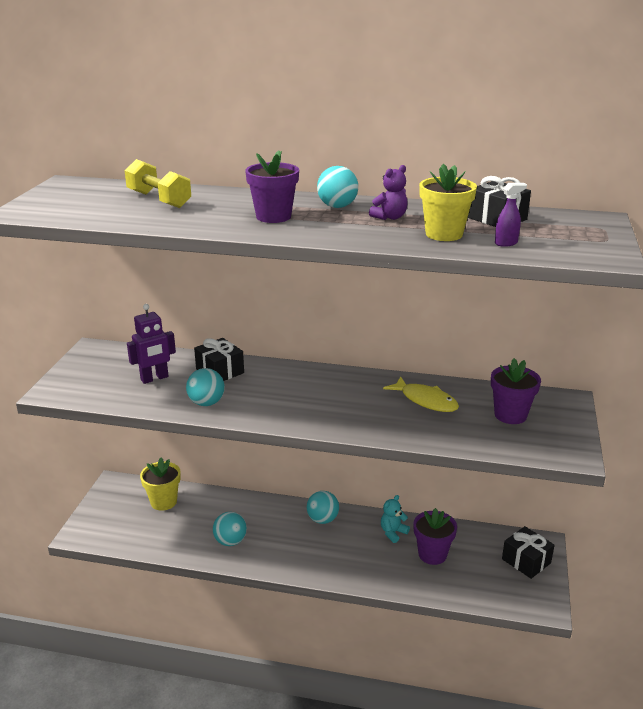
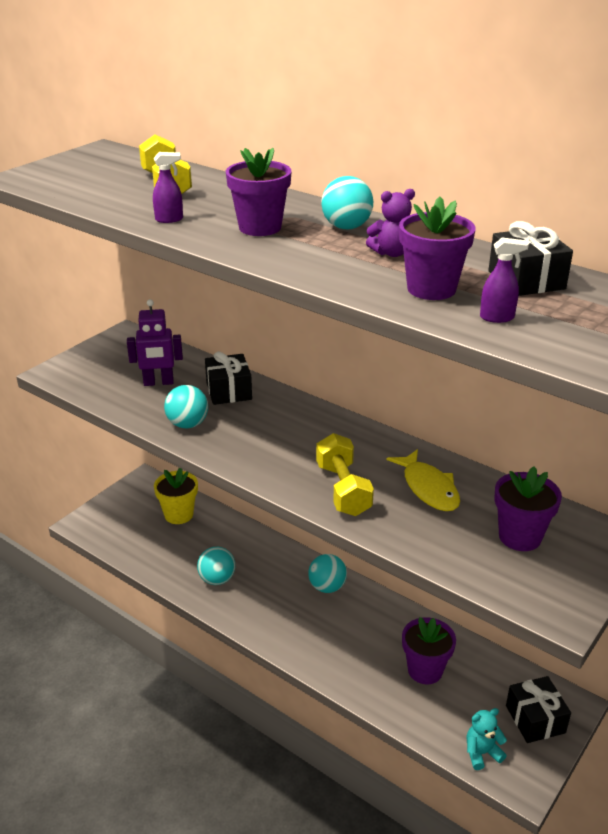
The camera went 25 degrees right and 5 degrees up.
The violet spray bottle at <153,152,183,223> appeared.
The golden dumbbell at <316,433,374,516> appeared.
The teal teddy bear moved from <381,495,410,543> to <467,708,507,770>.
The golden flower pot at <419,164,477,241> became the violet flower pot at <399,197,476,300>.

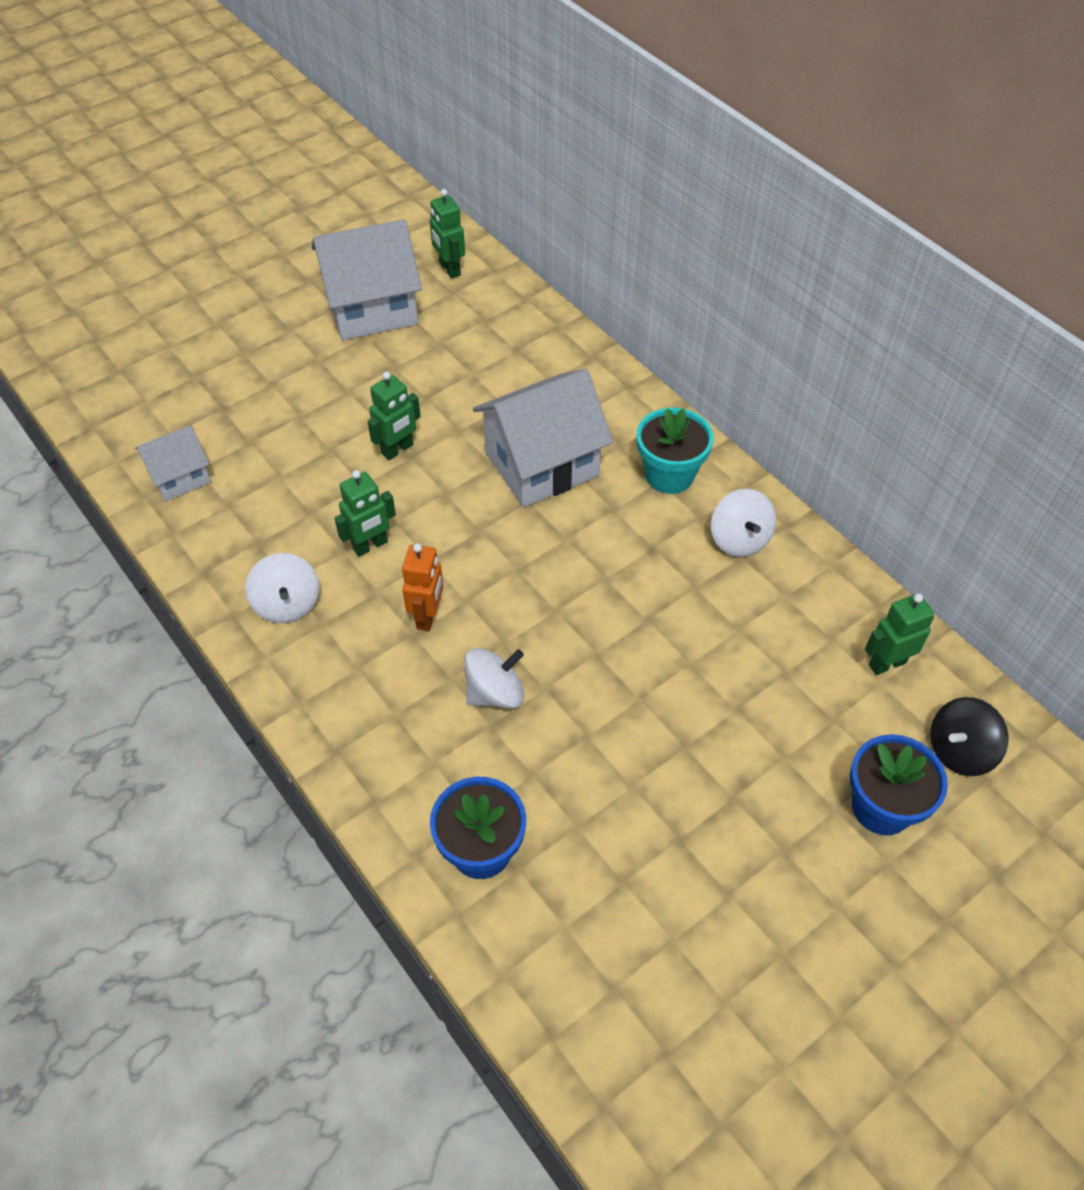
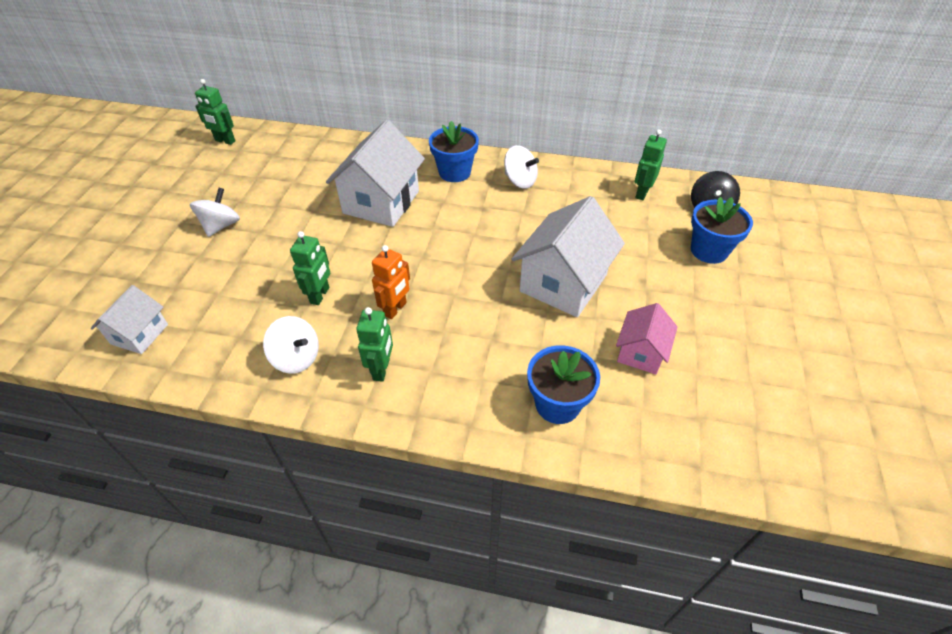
The camera went 40 degrees left and 5 degrees down.
The pink toy house at <616,303,678,374> appeared.
The snow-white toy house moved from <312,219,422,340> to <512,196,625,317>.
The green toy robot moved from <368,372,421,460> to <356,307,393,382>.
The snow-white spinning top moved from <464,648,524,709> to <190,188,240,237>.
The teal flower pot at <637,408,714,494> became the royal blue flower pot at <429,121,479,182>.
The bright orange toy robot at <402,543,443,631> turned 60 degrees clockwise.

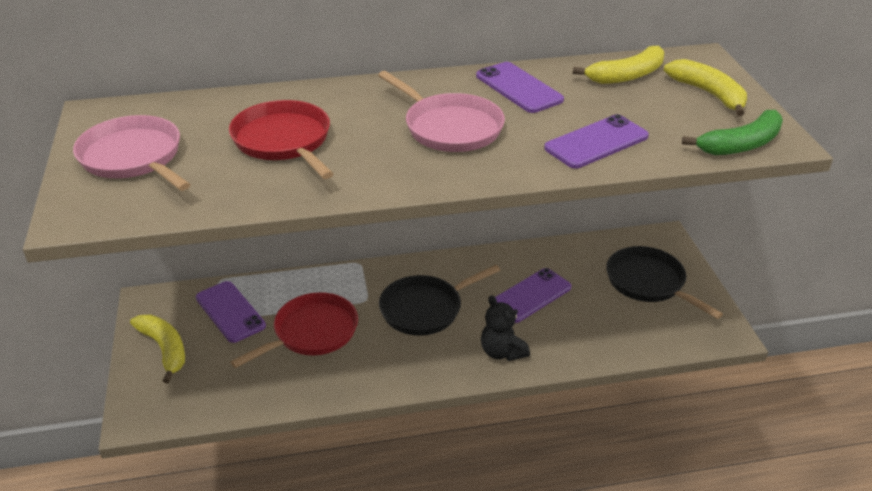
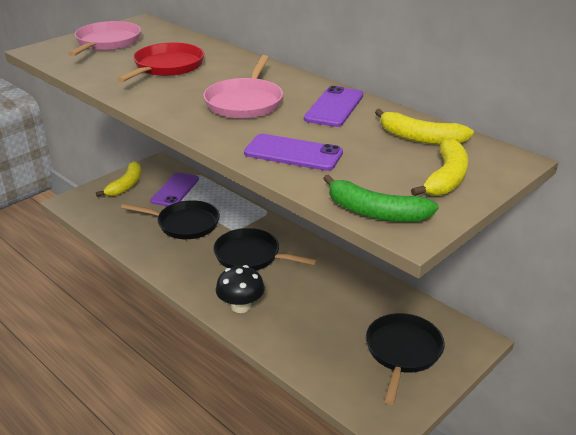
The camera went 55 degrees right and 5 degrees down.
The violet smartphone at <495,268,572,323> disappeared.
The jet-black teddy bear at <481,295,530,361> was replaced by the jet-black toadstool at <216,265,265,313>.
The red pan at <230,292,358,368> became the jet-black pan at <121,200,220,239>.

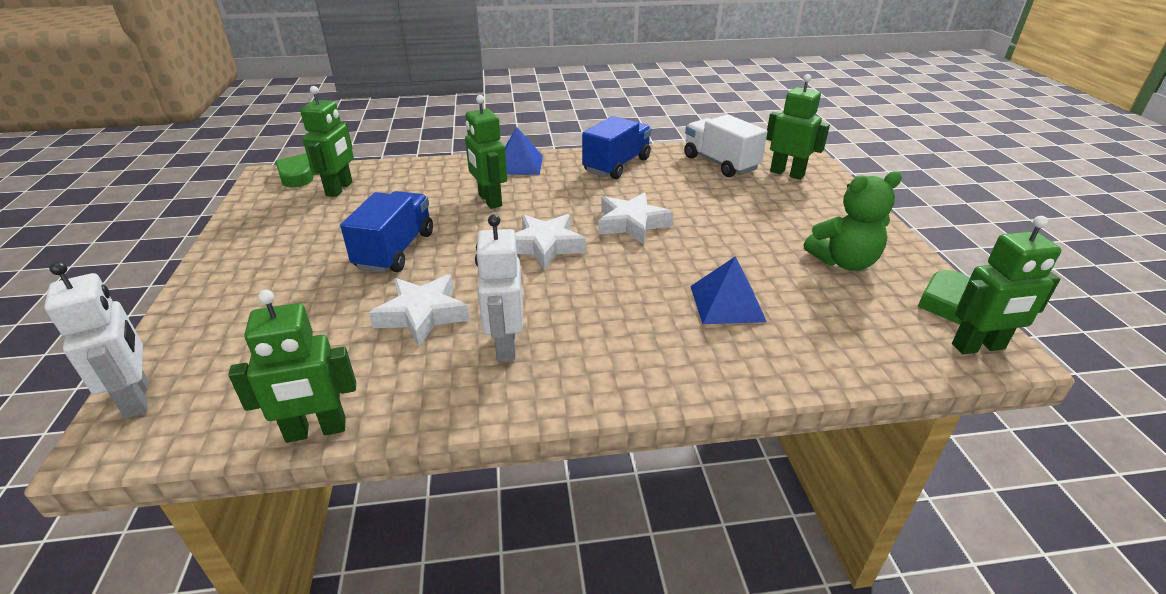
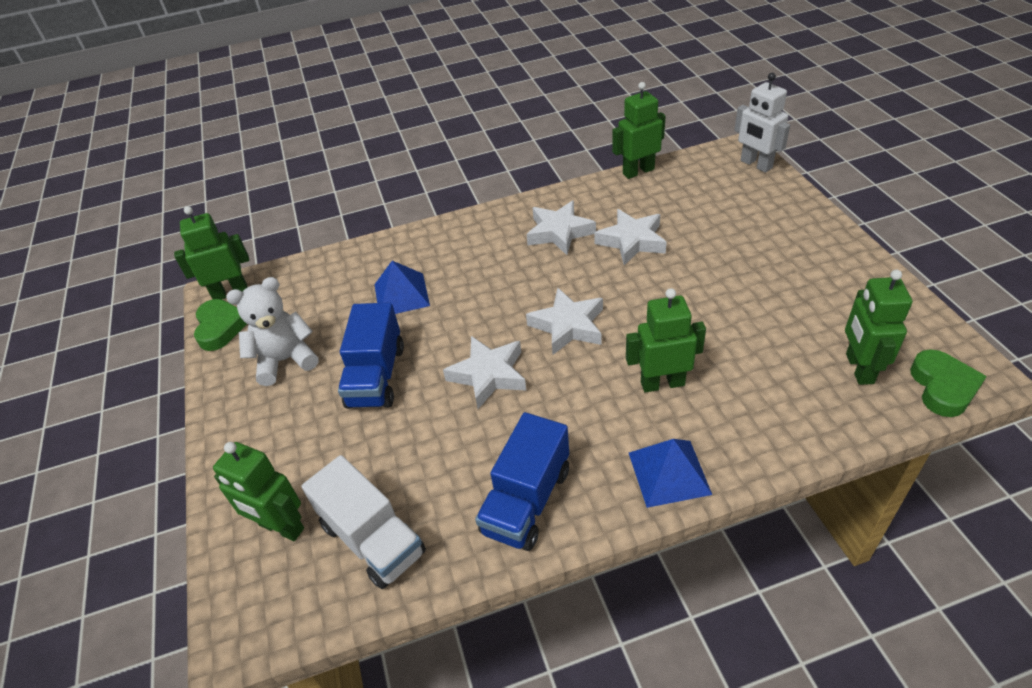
The camera went 175 degrees right and 10 degrees up.
The royal blue lorry moved from <340,191,433,273> to <338,302,404,409>.
The snow-white toy robot at <475,214,523,361> was replaced by the snow-white five-pointed star at <527,200,596,255>.
The green teddy bear at <804,171,902,271> became the snow-white teddy bear at <226,277,319,386>.
The green toy robot at <465,95,507,209> turned 60 degrees counterclockwise.

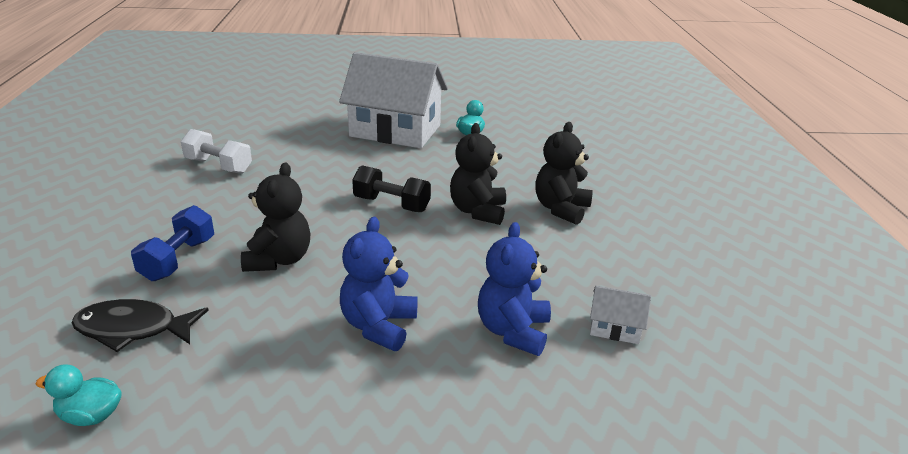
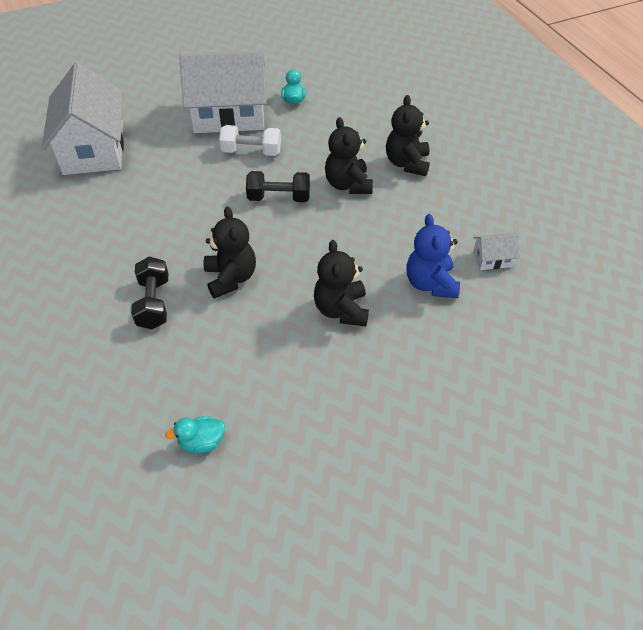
The camera went 20 degrees left and 20 degrees up.
The jet-black fish figure at <72,299,209,352> disappeared.
The snow-white toy house at <42,62,124,175> appeared.
The snow-white dumbbell moved from <181,129,252,174> to <219,125,281,156>.
The royal blue dumbbell at <131,205,214,281> became the jet-black dumbbell at <131,256,168,329>.
The royal blue teddy bear at <340,217,418,351> became the jet-black teddy bear at <314,240,369,327>.

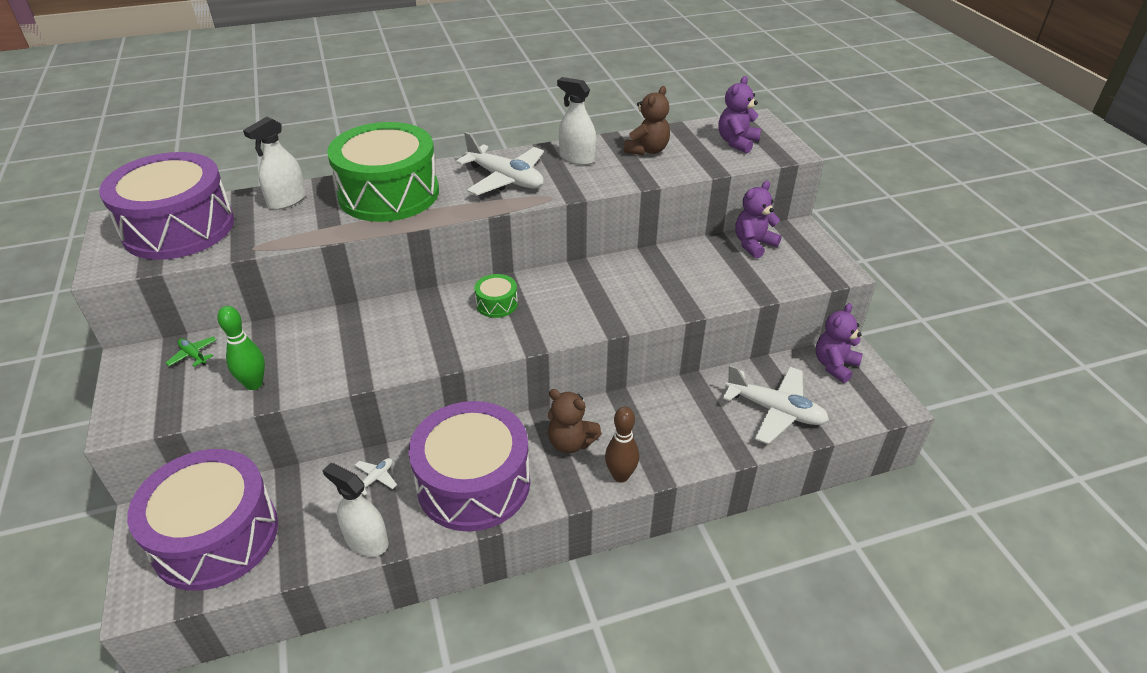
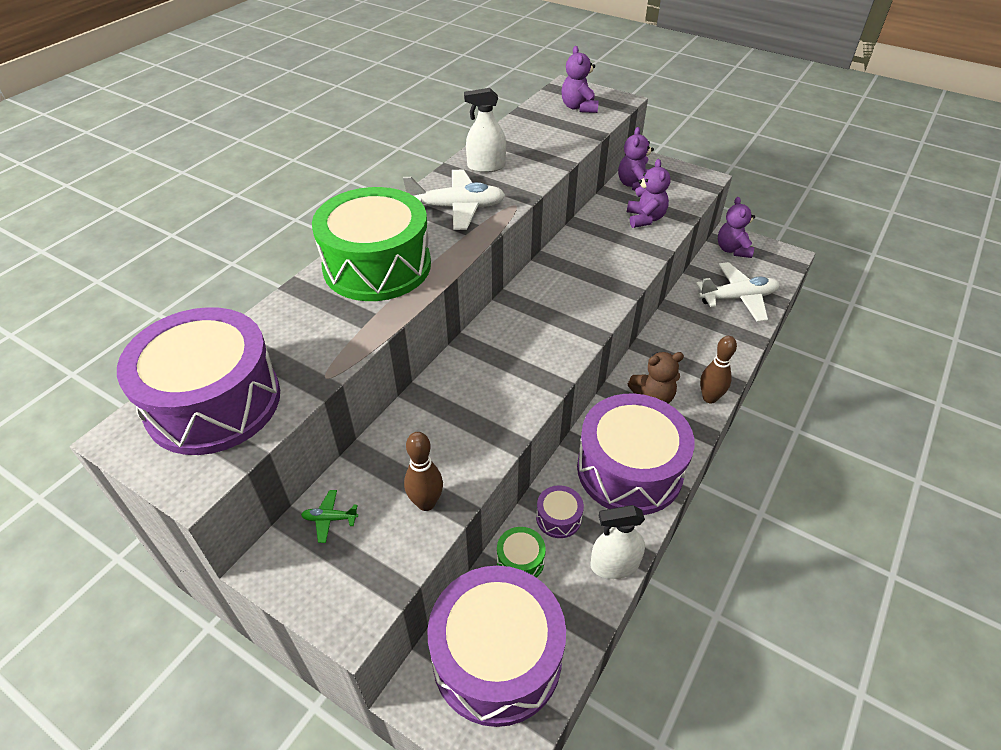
The camera went 40 degrees left and 5 degrees up.
The snow-white spray bottle at <243,117,306,210> disappeared.
The brown teddy bear at <623,86,670,156> disappeared.
The violet teddy bear at <627,159,670,228> appeared.
The green toy drum moved from <474,274,518,318> to <497,527,546,578>.
The snow-white toy plane at <355,458,397,495> was replaced by the violet toy drum at <536,485,584,538>.
The green skittle at <217,306,265,390> became the brown skittle at <404,432,443,511>.

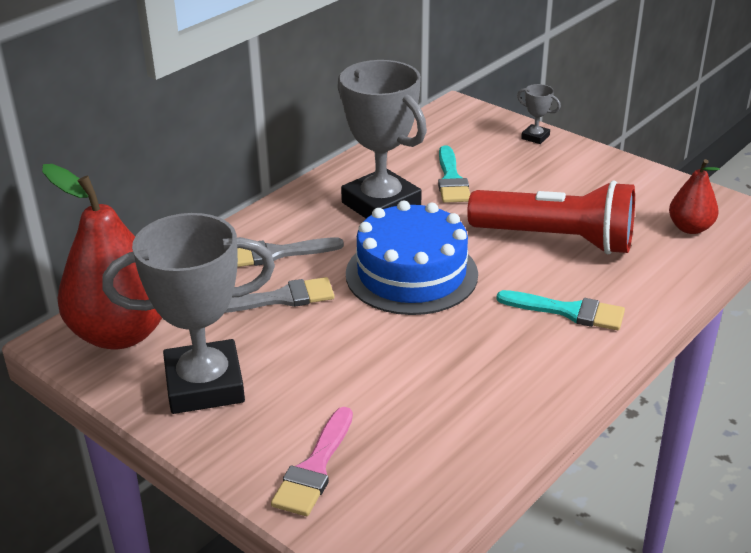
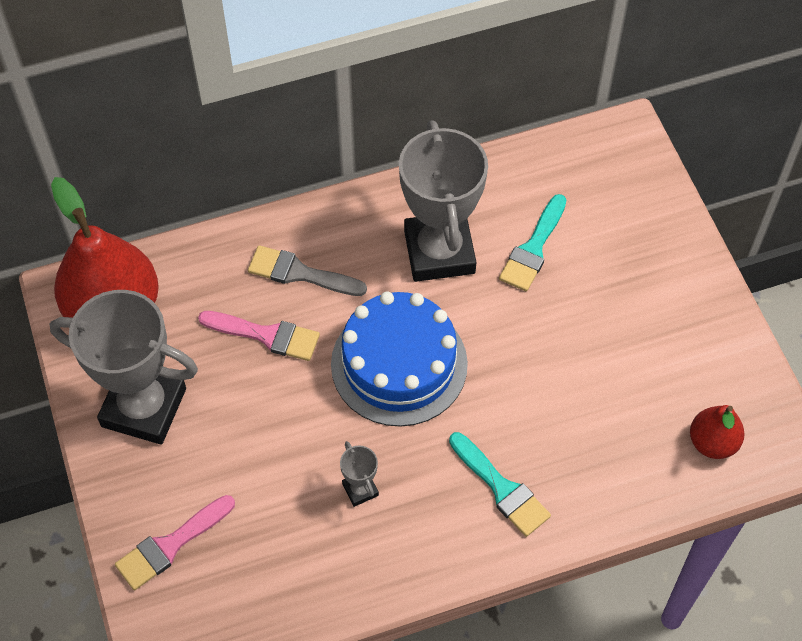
The camera went 30 degrees right and 25 degrees up.
The red pocket torch at <467,180,635,254> disappeared.
The grey trophy moved from <517,84,561,144> to <340,441,379,507>.
The grey paint brush at <225,277,334,313> became the pink paint brush at <198,311,320,361>.

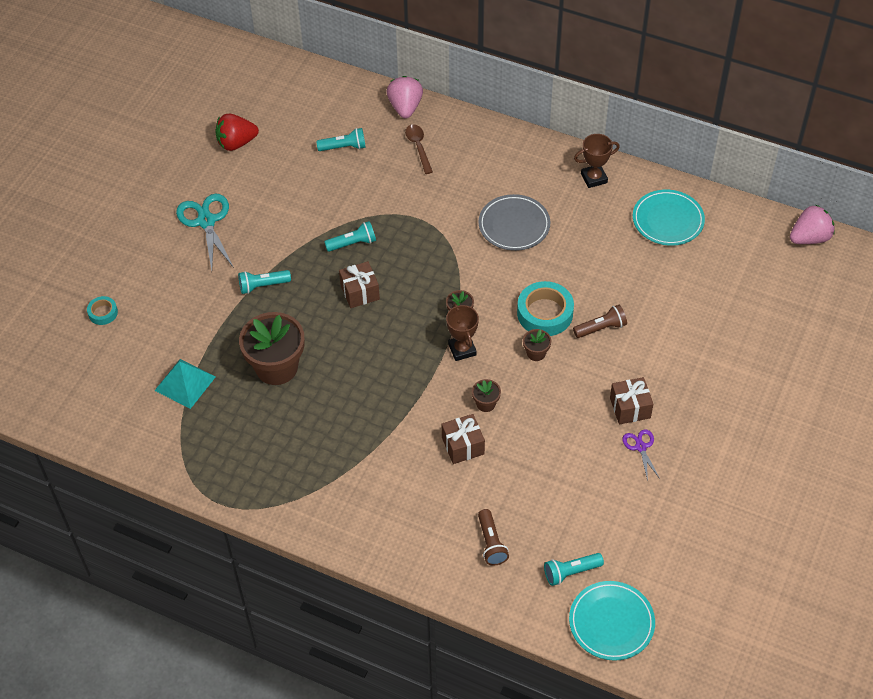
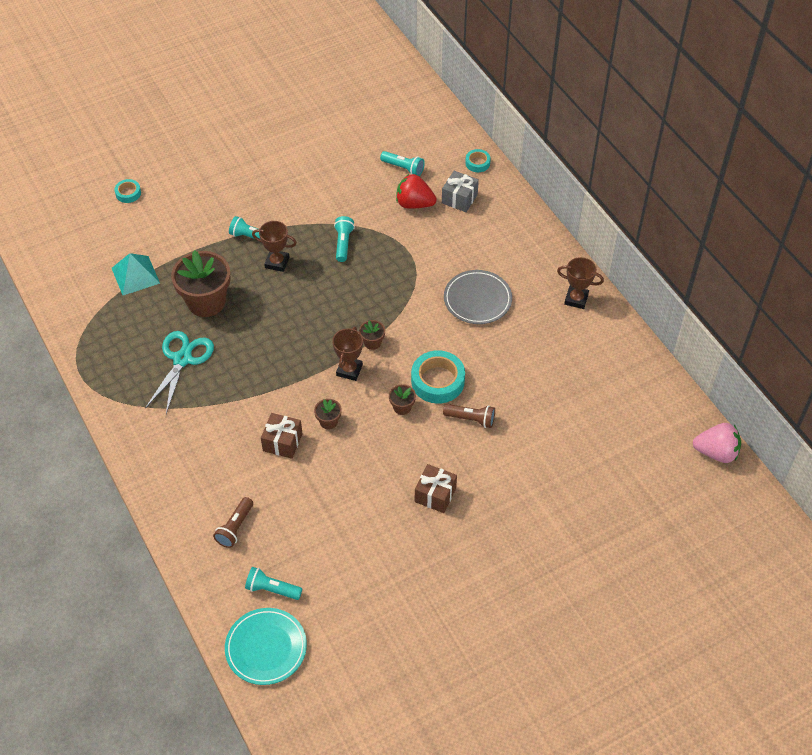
The camera went 35 degrees right and 0 degrees up.
The brown wrapped gift at <339,261,380,308> disappeared.
The violet shears at <623,429,660,481> disappeared.
The teal flat dish at <633,190,705,246> disappeared.
The brown trophy at <252,221,297,272> appeared.
The teal shears moved from <176,194,234,271> to <145,331,214,414>.
The red berry moved from <215,114,259,151> to <396,174,437,209>.
The pink berry at <387,76,423,119> was replaced by the teal tape at <465,149,491,172>.
The brown spoon at <405,124,433,174> was replaced by the grey wrapped gift at <442,171,479,212>.
The teal pocket torch at <324,221,376,252> turned 105 degrees counterclockwise.

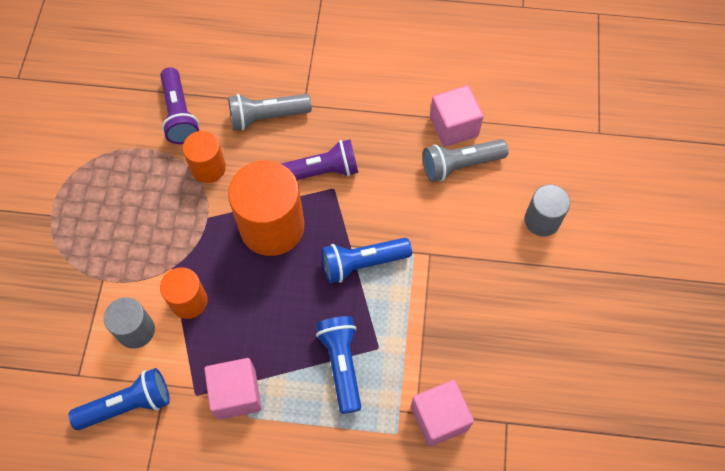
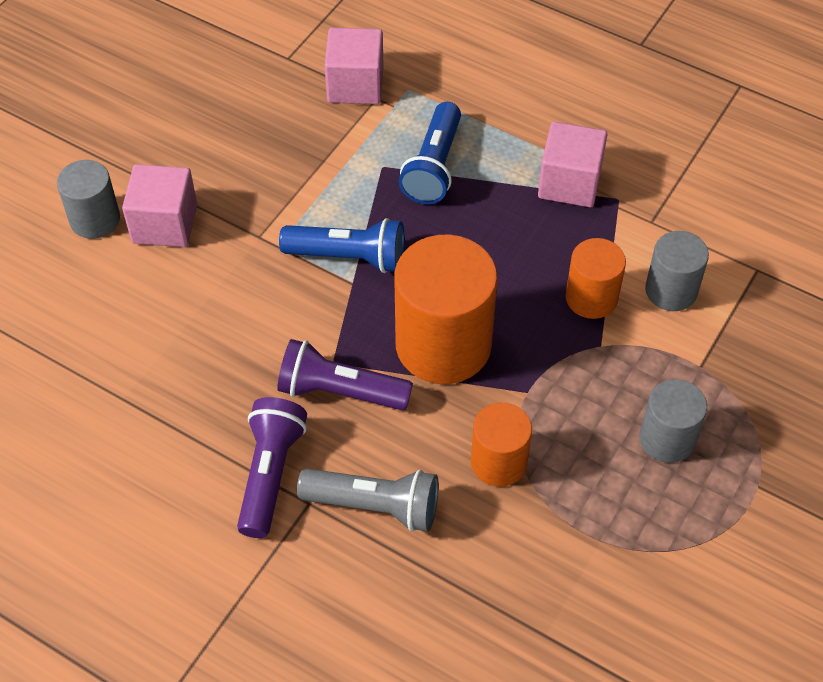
The camera went 155 degrees left and 10 degrees down.
The royal blue pocket torch at <69,368,170,430> disappeared.
The grey pocket torch at <423,139,509,182> disappeared.
The grey solid cylinder at <639,379,707,463> appeared.
The violet pocket torch moved from <160,67,199,144> to <237,397,307,538>.
The pink cube moved from <430,85,484,147> to <122,164,197,247>.

